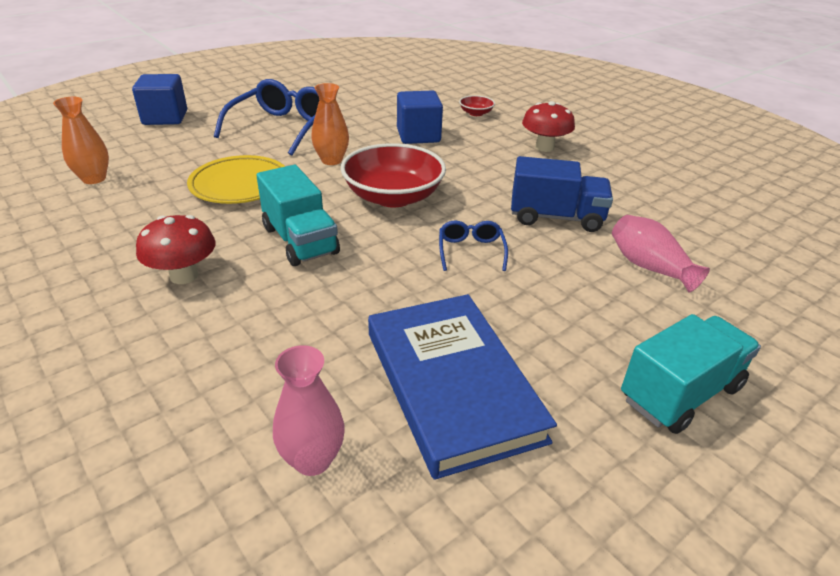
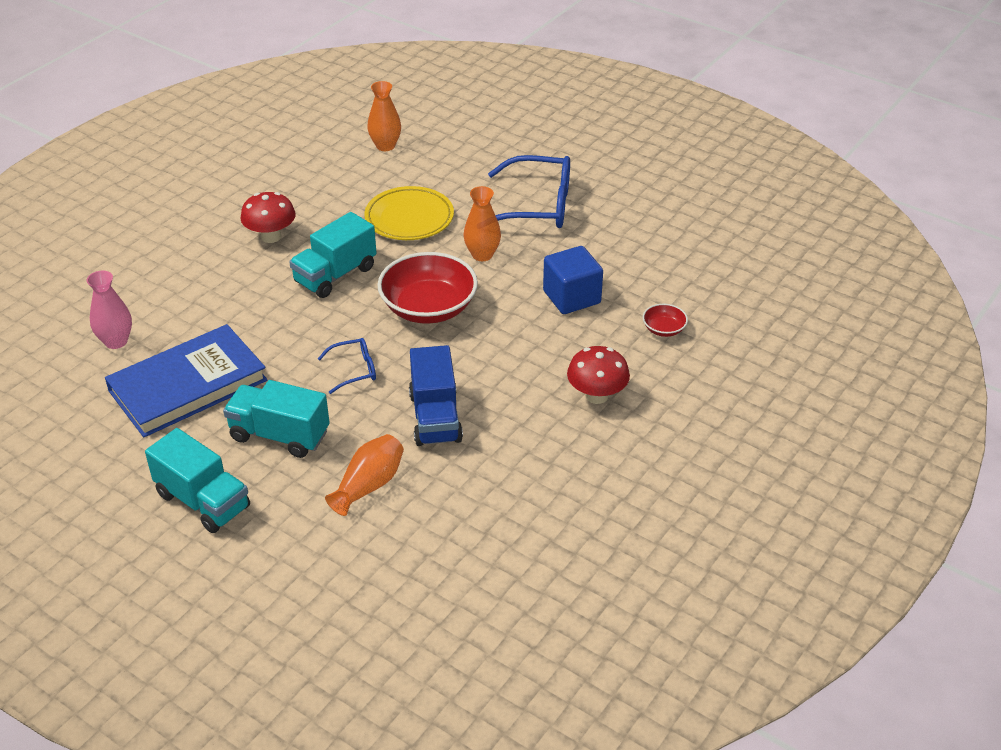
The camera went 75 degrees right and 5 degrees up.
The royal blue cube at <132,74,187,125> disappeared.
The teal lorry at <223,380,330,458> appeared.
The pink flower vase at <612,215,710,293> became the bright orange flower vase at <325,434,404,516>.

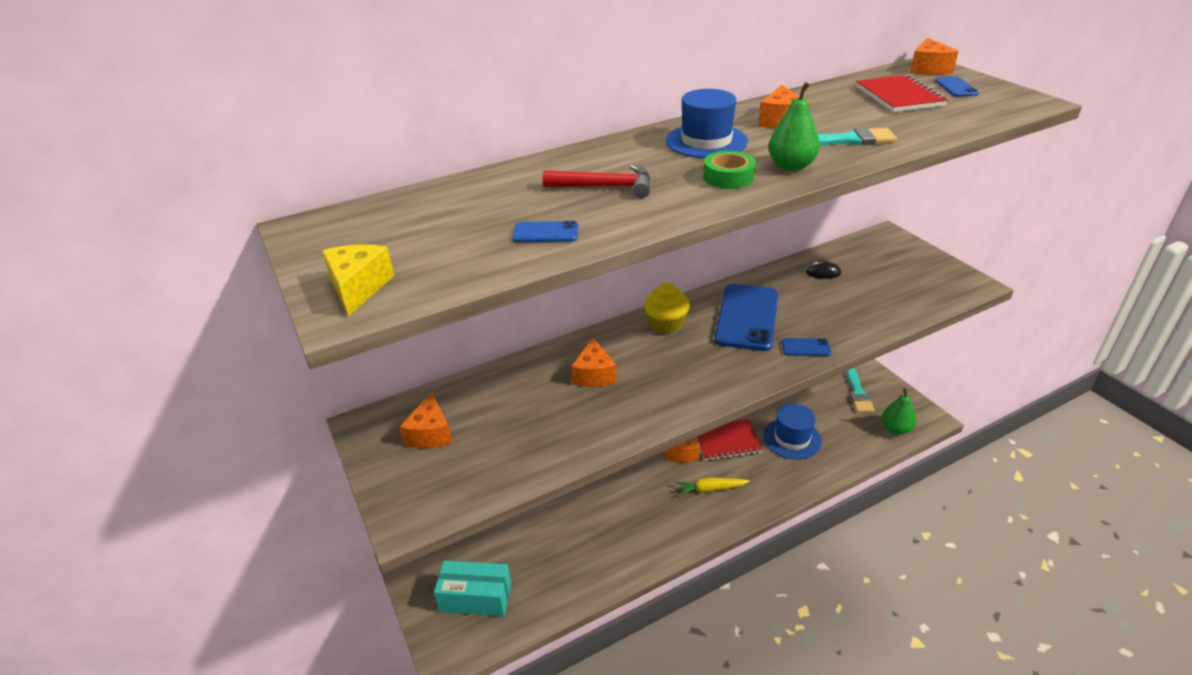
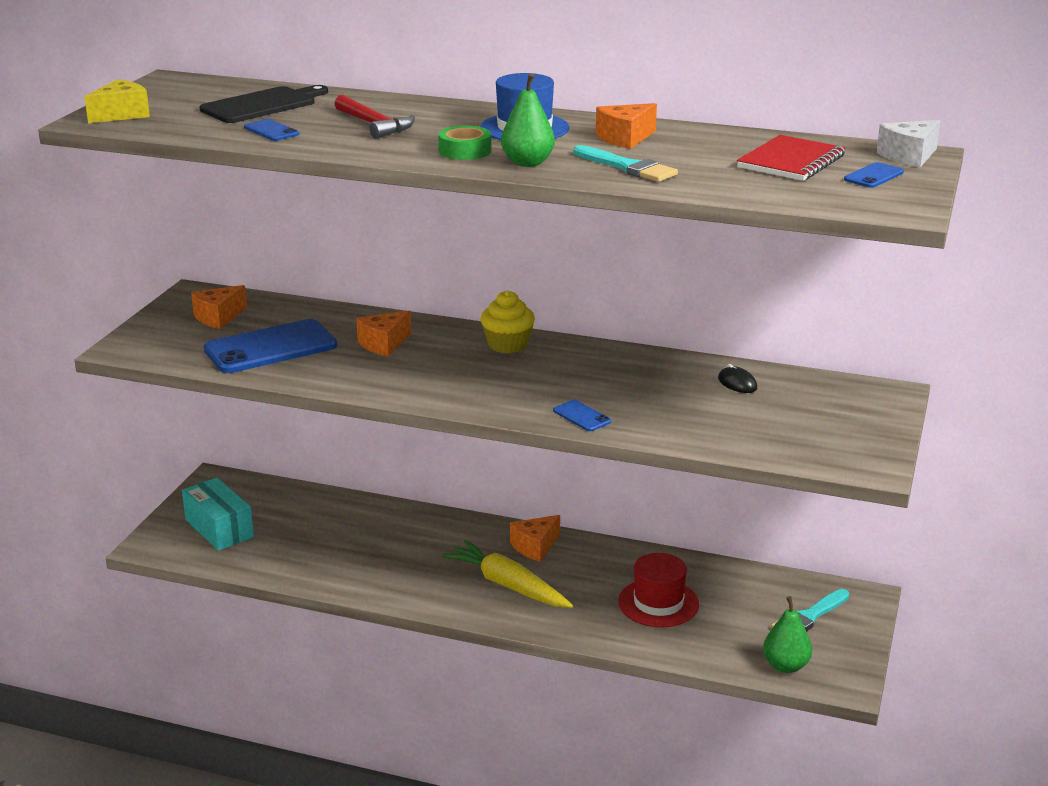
The camera went 45 degrees right and 10 degrees down.
The red exercise book at <696,419,763,461> disappeared.
The jet-black cutting board at <200,85,328,123> appeared.
The royal blue smartphone moved from <714,284,778,351> to <204,319,337,373>.
The royal blue tall hat at <763,404,822,459> became the red tall hat at <618,553,699,627>.
The bright orange cheese wedge at <910,38,959,75> became the snow-white cheese wedge at <877,120,940,167>.
The golden carrot at <675,477,750,496> changed to 1.61 times the size.

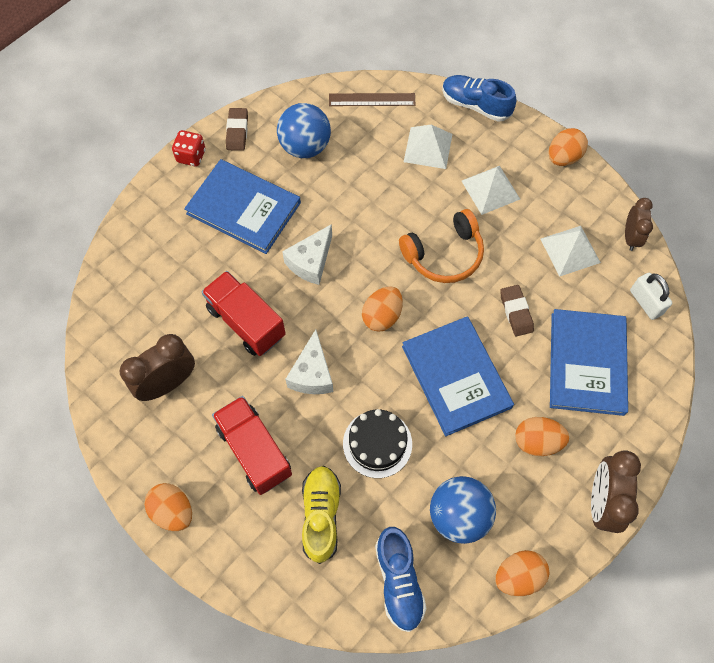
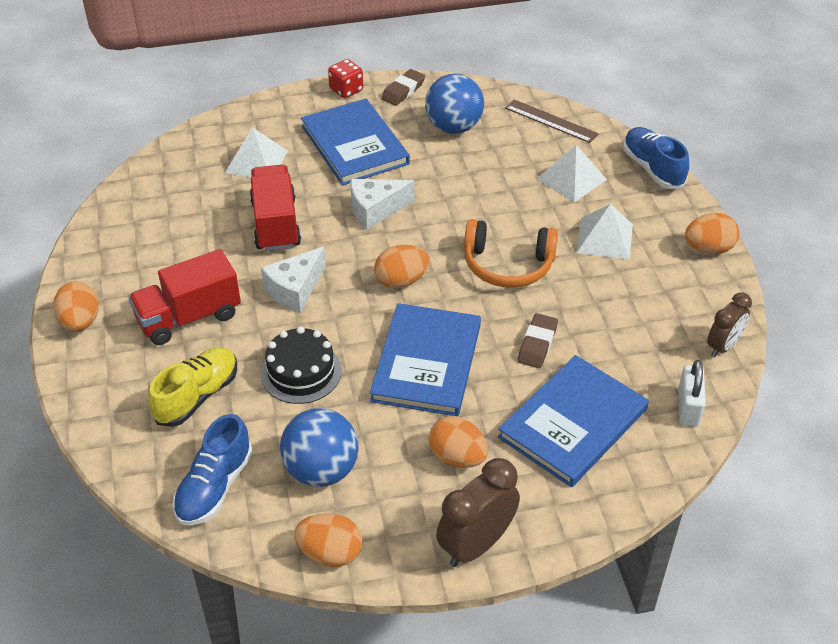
The camera went 35 degrees right and 20 degrees down.
The brown clock at <119,334,195,401> disappeared.
The snow-white pyramid moved from <540,226,601,277> to <225,127,288,178>.
The red lorry at <212,396,292,495> turned 120 degrees counterclockwise.

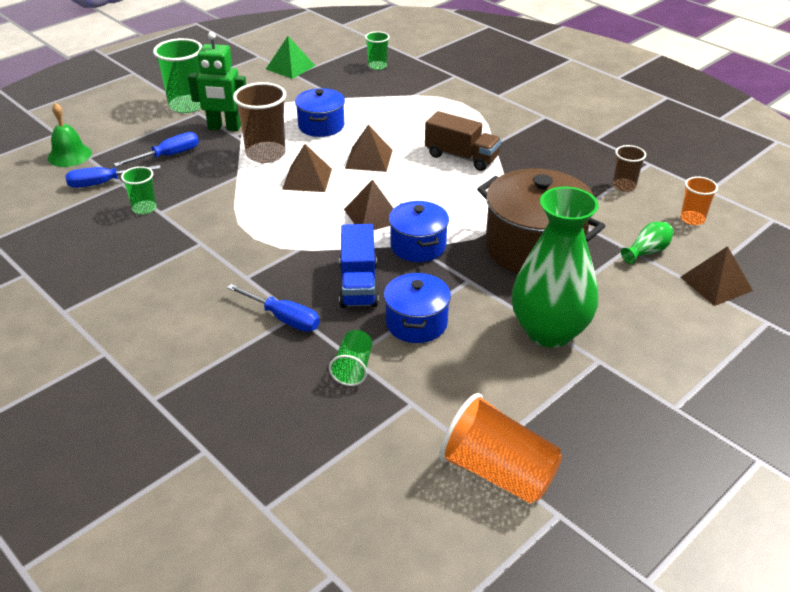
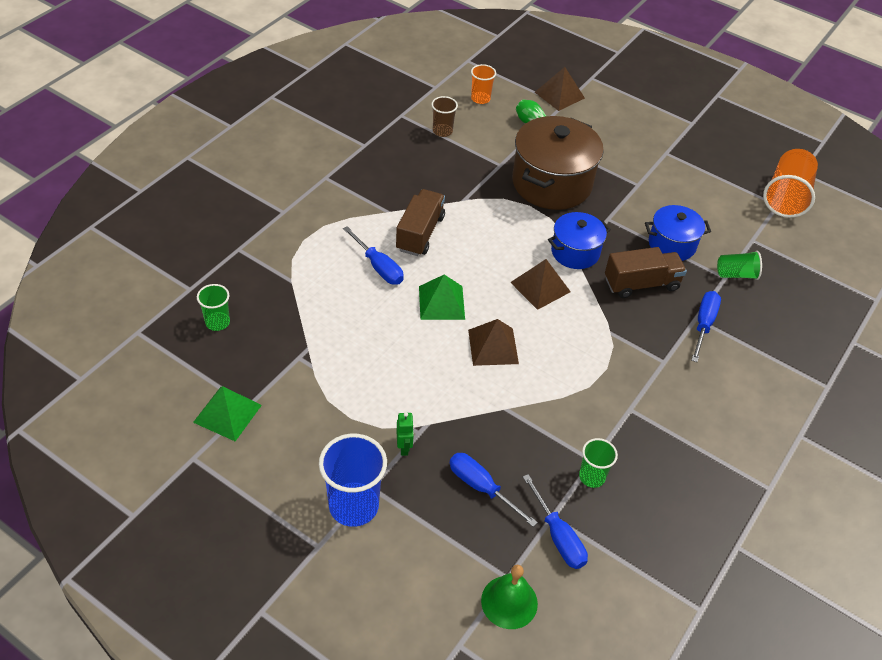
The camera went 105 degrees left and 10 degrees up.
The brown cup at <233,82,286,163> disappeared.
The royal blue stockpot at <295,88,345,137> disappeared.
The green flower vase at <512,187,599,348> disappeared.
The royal blue flat screwdriver at <343,226,404,285> appeared.
The green cup at <153,38,202,113> became the royal blue cup at <319,434,387,527>.
The royal blue lorry at <339,224,379,308> became the brown lorry at <605,247,687,298>.
The brown pyramid at <345,124,393,172> became the green pyramid at <419,274,465,320>.
The green toy robot at <188,32,246,131> changed to 0.48 times the size.

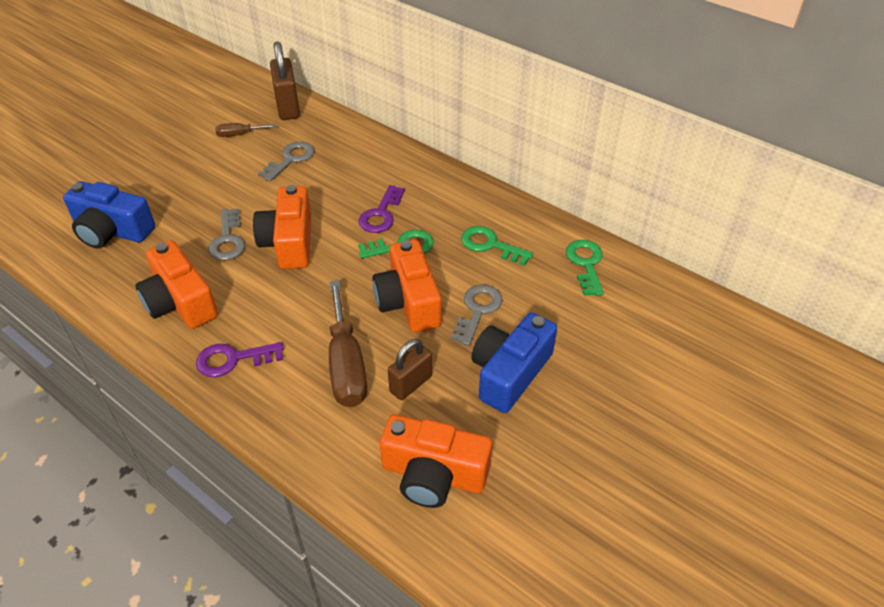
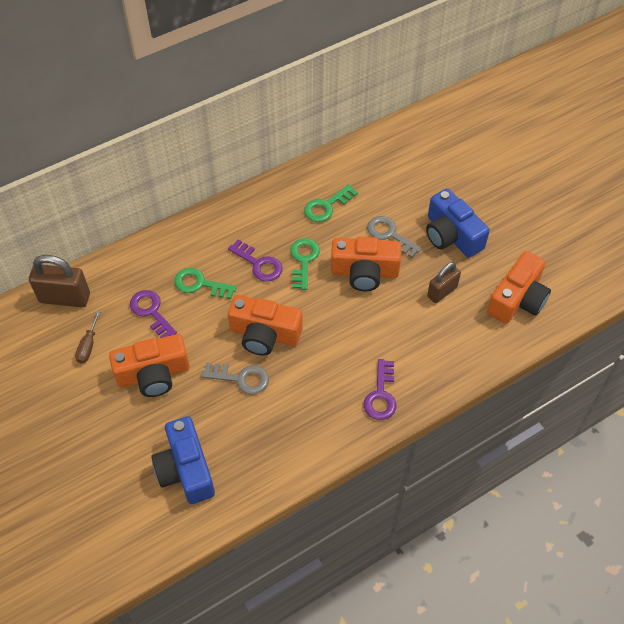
The camera went 70 degrees left and 10 degrees up.
The brown flat screwdriver at <329,280,367,407> disappeared.
The bright orange photo camera moved from <135,240,218,329> to <109,334,189,397>.
The green latchkey moved from <566,240,604,296> to <174,268,237,299>.
The grey latchkey at <258,142,315,182> became the violet latchkey at <130,290,177,338>.
The royal blue photo camera at <63,181,155,248> turned 120 degrees clockwise.
The brown padlock at <388,339,432,400> turned 75 degrees clockwise.

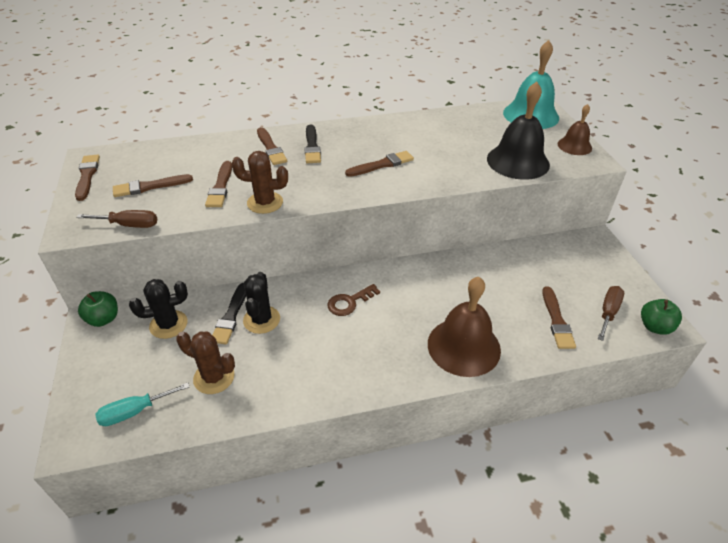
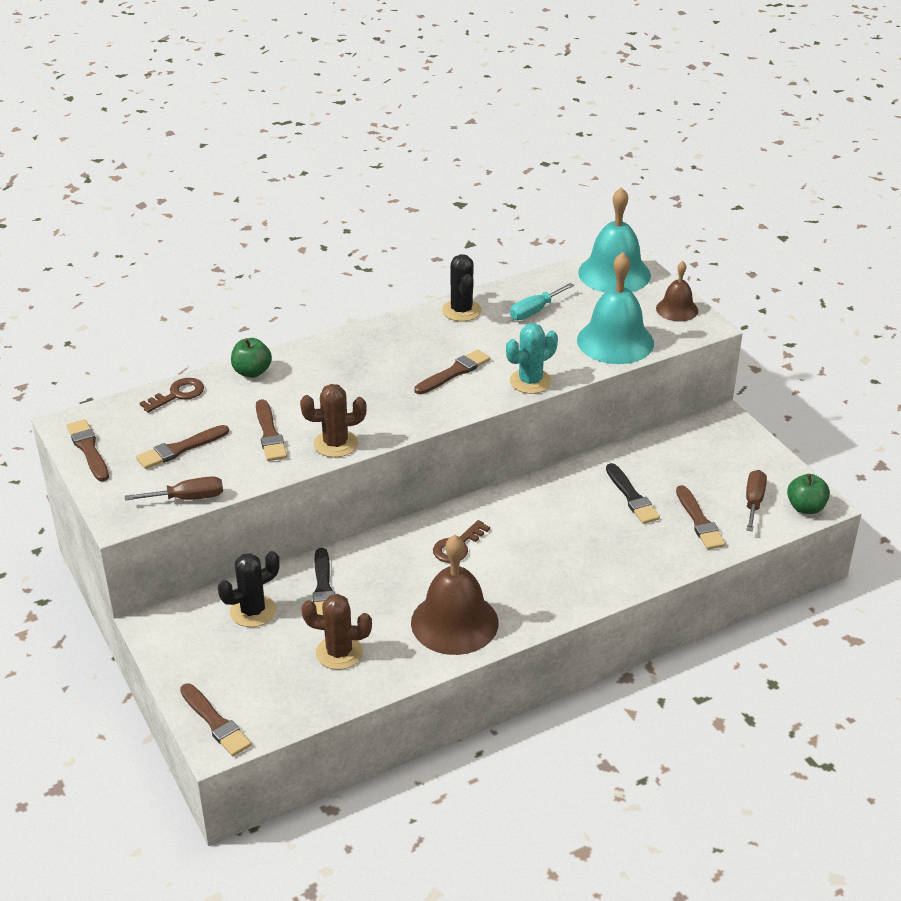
The camera went 15 degrees left and 5 degrees down.
The brown latchkey at <140,378,204,413> appeared.
The teal cactus at <506,323,558,394> appeared.
The green apple moved from <78,291,118,327> to <231,338,272,378>.
The teal flat screwdriver moved from <95,383,189,426> to <510,283,574,320>.
The jet-black cactus moved from <243,272,280,334> to <442,254,481,322>.
The brown paint brush moved from <257,127,287,165> to <180,683,251,756>.
The jet-black paint brush moved from <304,124,321,163> to <606,463,660,524>.
The brown bell moved from <428,277,501,377> to <411,535,499,655>.
The jet-black bell at <487,82,550,180> became the teal bell at <577,252,654,364>.

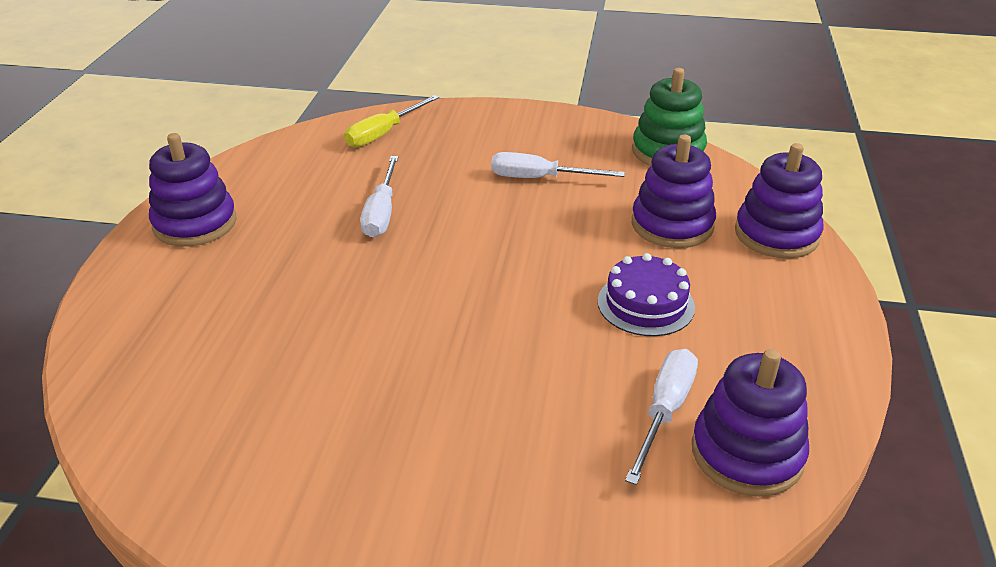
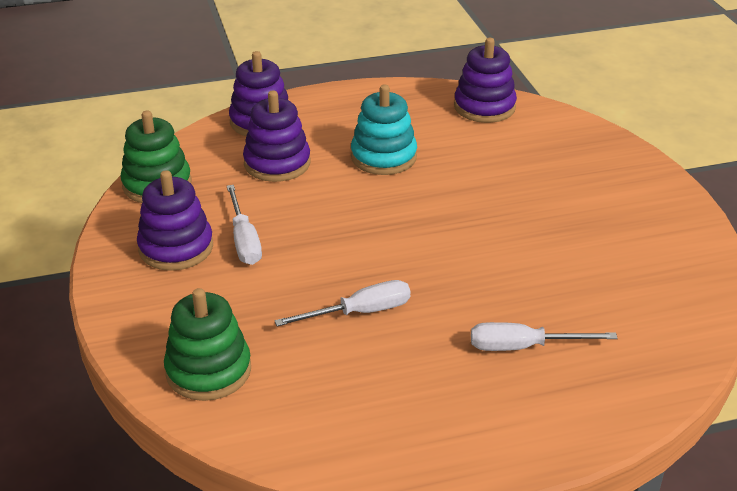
The camera went 115 degrees left and 0 degrees up.
The violet stacking toy moved from <149,133,236,247> to <137,170,213,271>.
The snow-white flat screwdriver moved from <625,349,698,485> to <471,322,618,351>.
The golden flat screwdriver at <344,95,439,147> was replaced by the green stacking toy at <164,288,251,401>.
The violet gateau at <598,253,695,336> was replaced by the teal stacking toy at <351,84,417,175>.

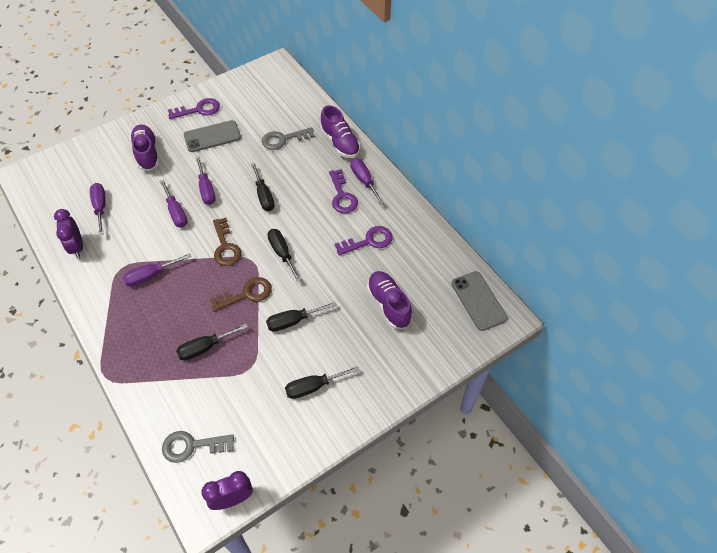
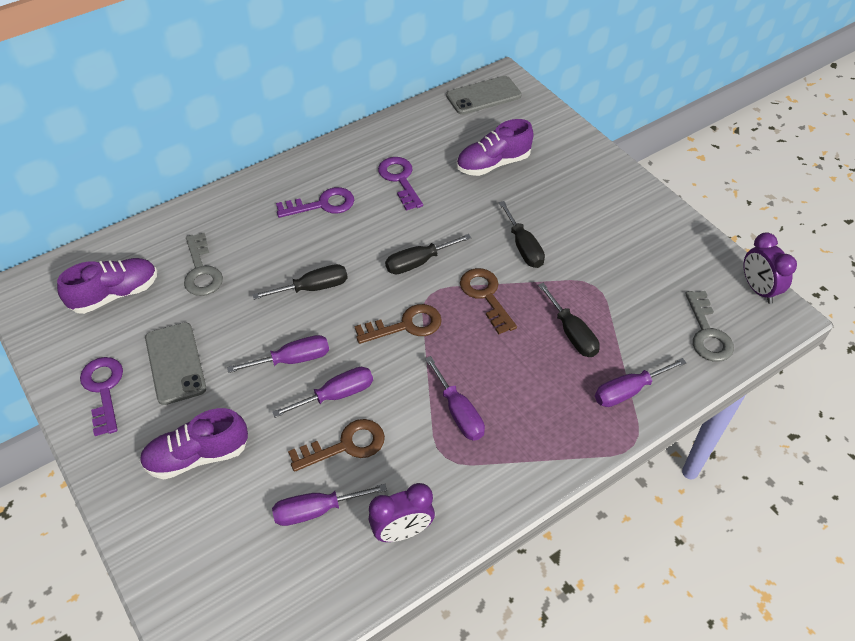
The camera went 90 degrees left and 5 degrees down.
The jet-black flat screwdriver at <285,366,359,399> disappeared.
The brown latchkey at <288,419,385,472> appeared.
The violet sneaker moved from <320,105,360,158> to <57,258,157,314>.
The violet flat screwdriver moved from <350,158,384,205> to <595,358,686,407>.

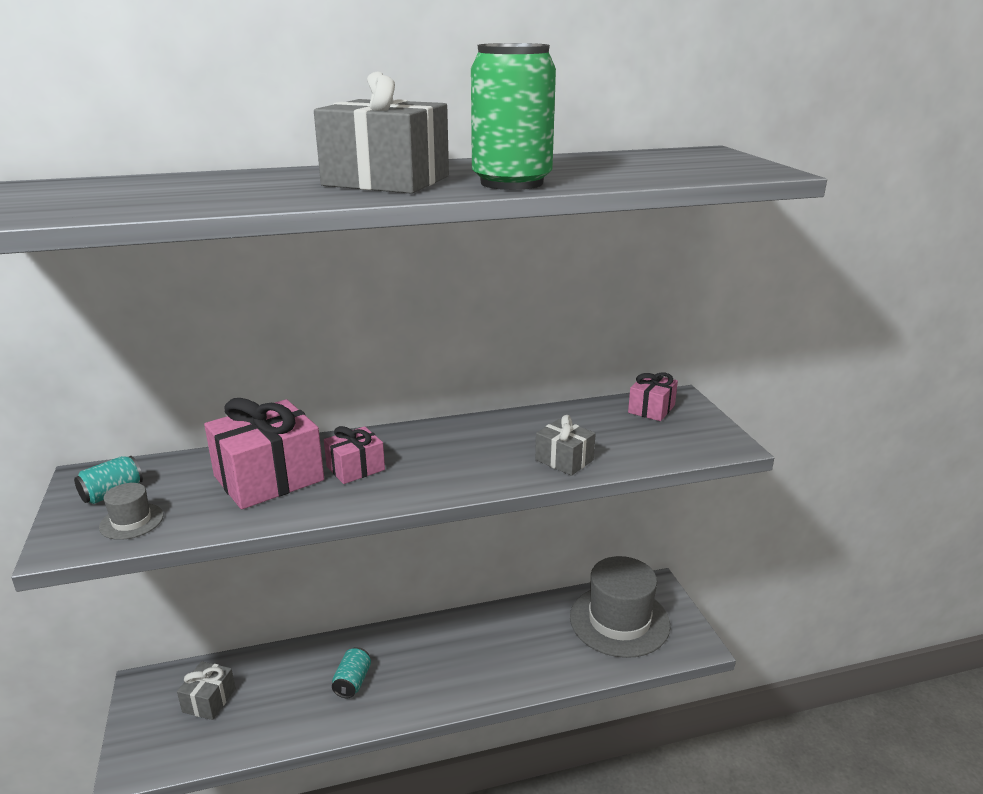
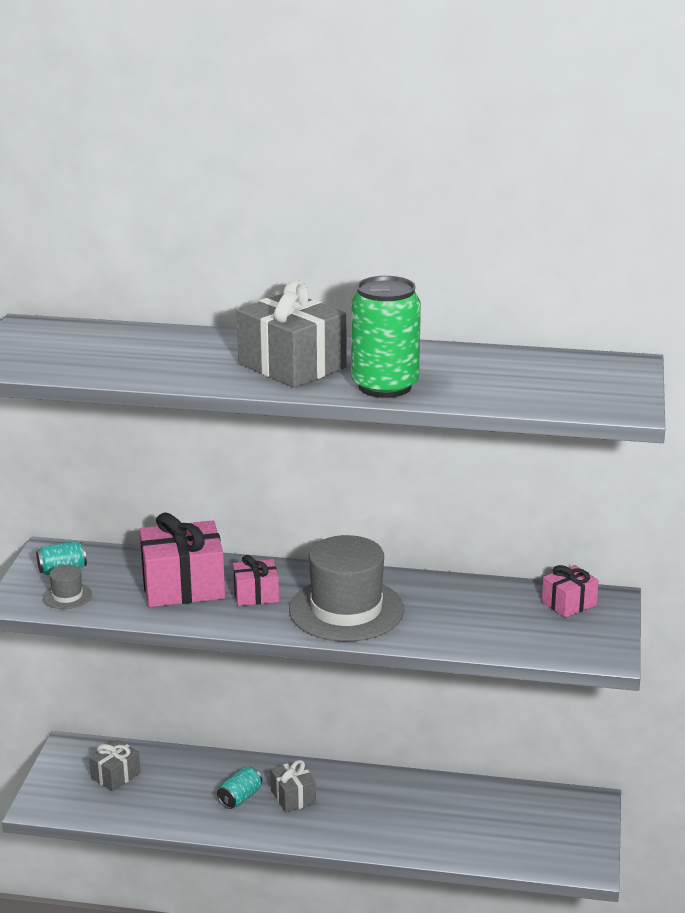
The camera went 25 degrees right and 0 degrees up.
The grey wrapped gift moved from <535,415,596,476> to <270,760,316,813>.
The grey tall hat moved from <570,556,671,658> to <289,535,404,642>.

